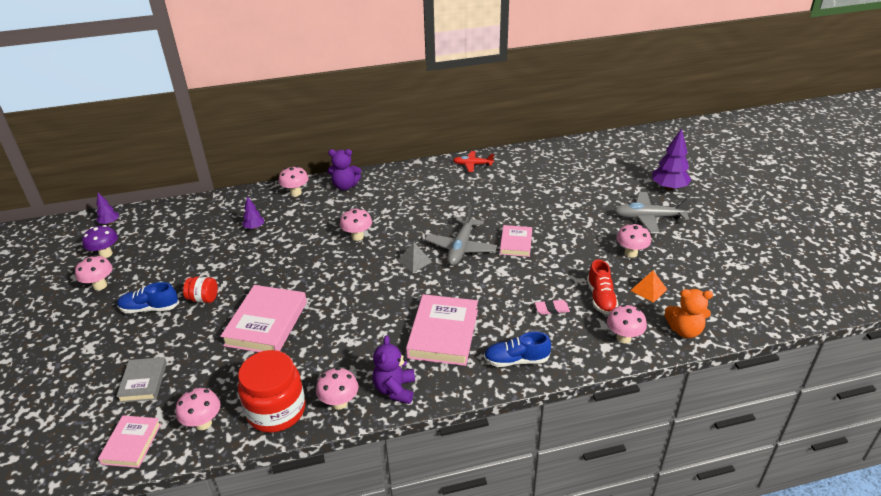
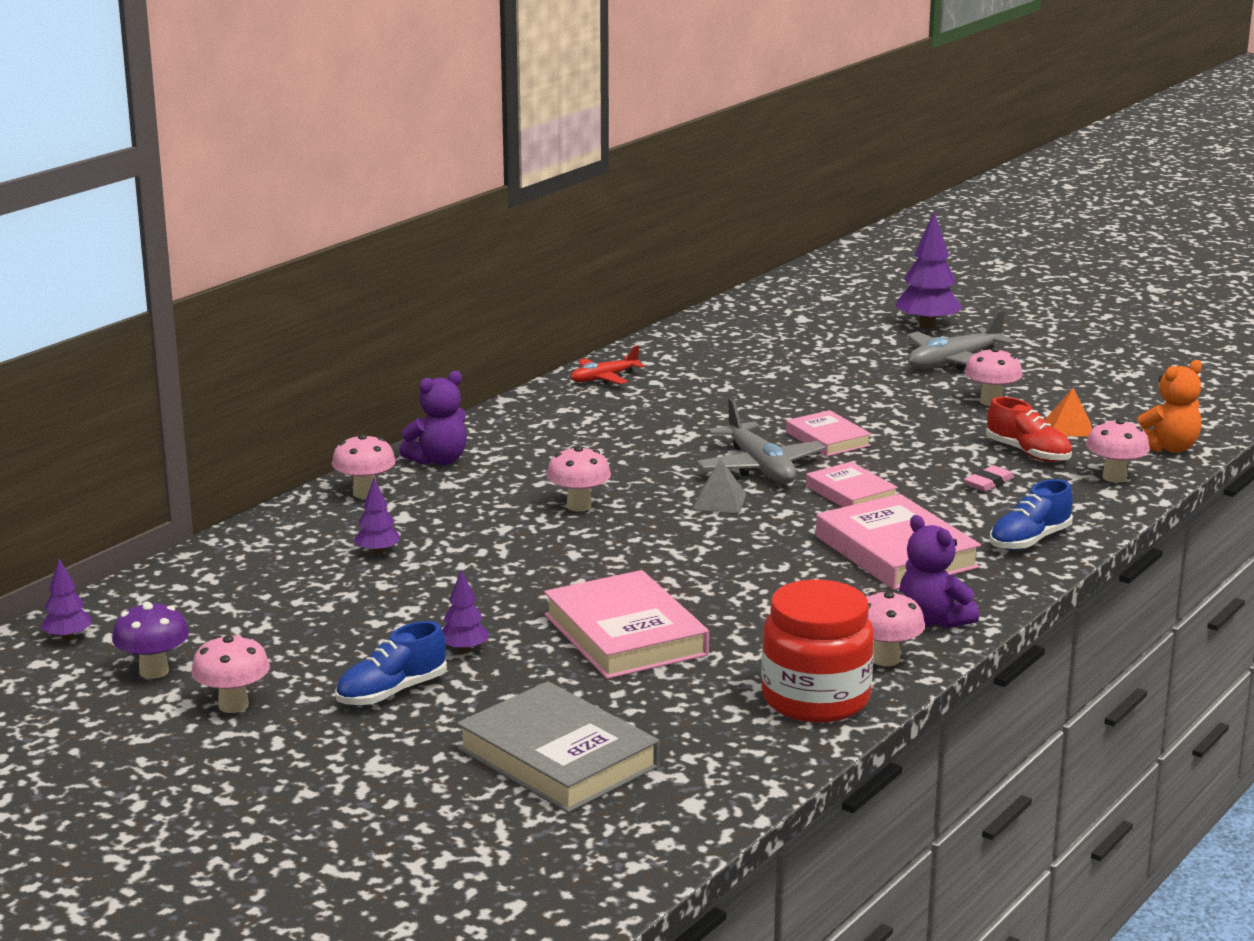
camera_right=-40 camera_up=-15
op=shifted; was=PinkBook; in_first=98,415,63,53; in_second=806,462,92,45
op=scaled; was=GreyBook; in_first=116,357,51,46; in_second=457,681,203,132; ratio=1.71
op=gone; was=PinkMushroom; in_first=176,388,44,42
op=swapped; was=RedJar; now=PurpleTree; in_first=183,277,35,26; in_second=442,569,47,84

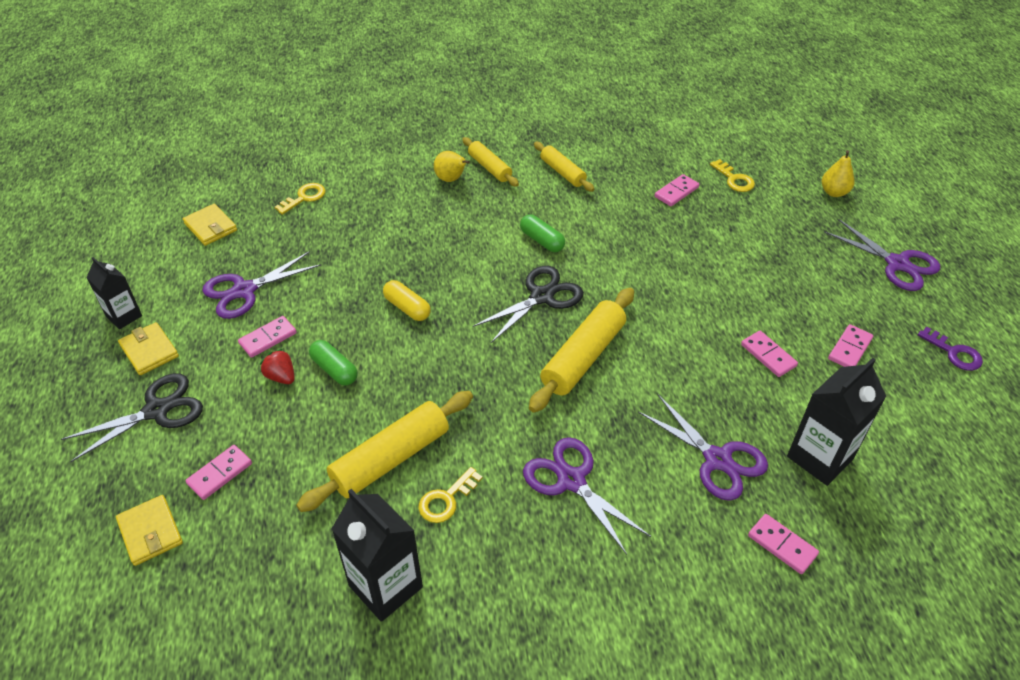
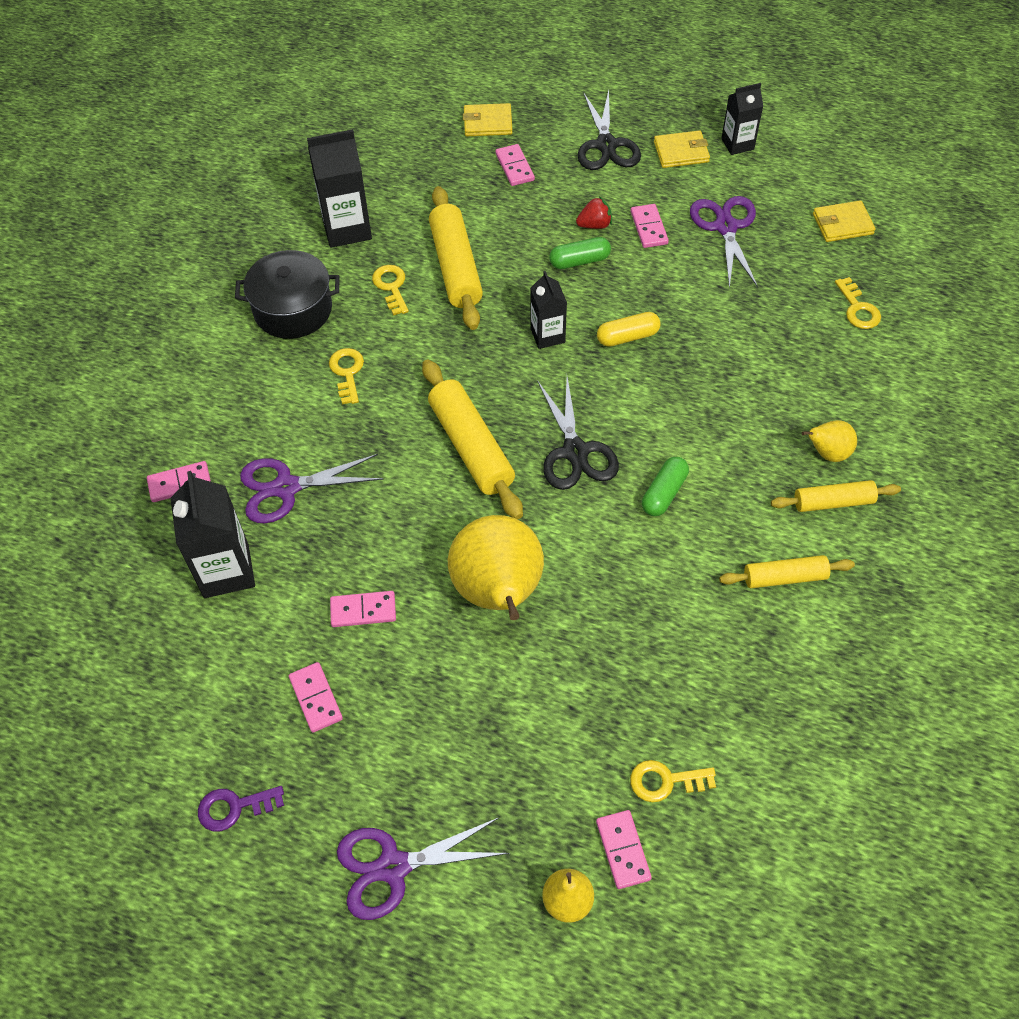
camera_right=120 camera_up=10
op=rotated; was=GreenCapsule; in_first=520,214,45,38; in_second=642,457,47,59; clockwise=-45
op=swapped; was=PurpleScissors; now=YellowKey; in_first=523,437,128,118; in_second=329,348,35,56
op=shifted; was=PinkDomino; in_first=654,174,45,32; in_second=596,810,56,79
op=new; now=BlackPot; in_second=235,250,105,89
op=new; now=YellowPear; in_second=448,515,96,105
op=new; now=BlackCarton; in_second=530,271,37,78

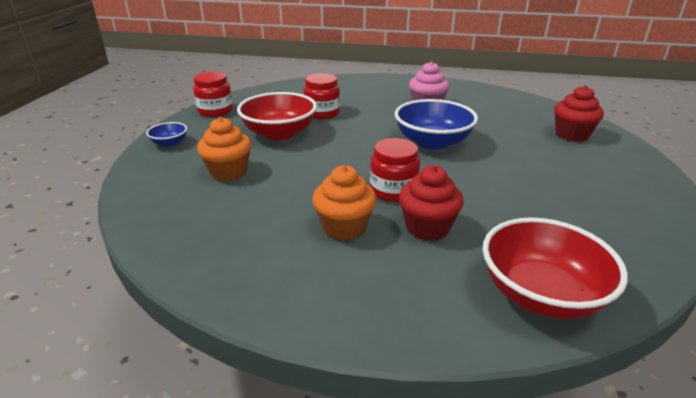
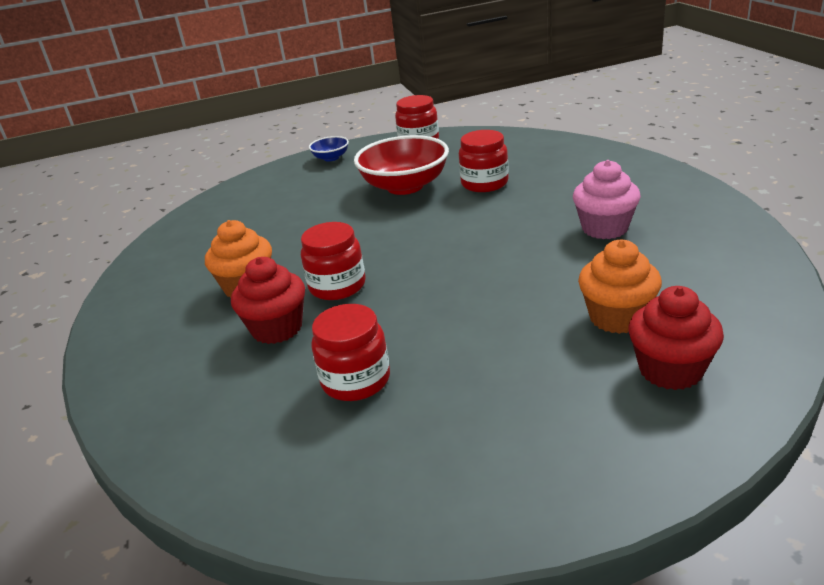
camera_right=65 camera_up=0
op=shifted; was=OrangeCupcake; in_first=197,117,54,64; in_second=578,239,84,95
op=gone; was=BlueBowl; in_first=394,99,84,51
op=gone; was=RedBowl; in_first=483,217,145,102
op=new; now=RedJar; in_second=311,304,79,97

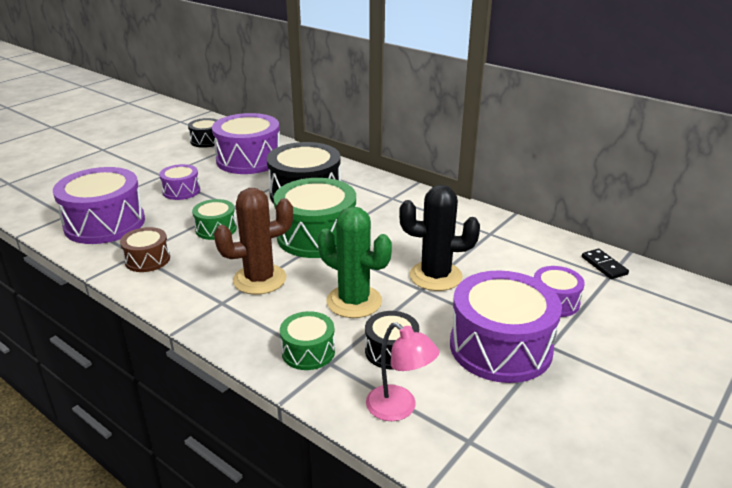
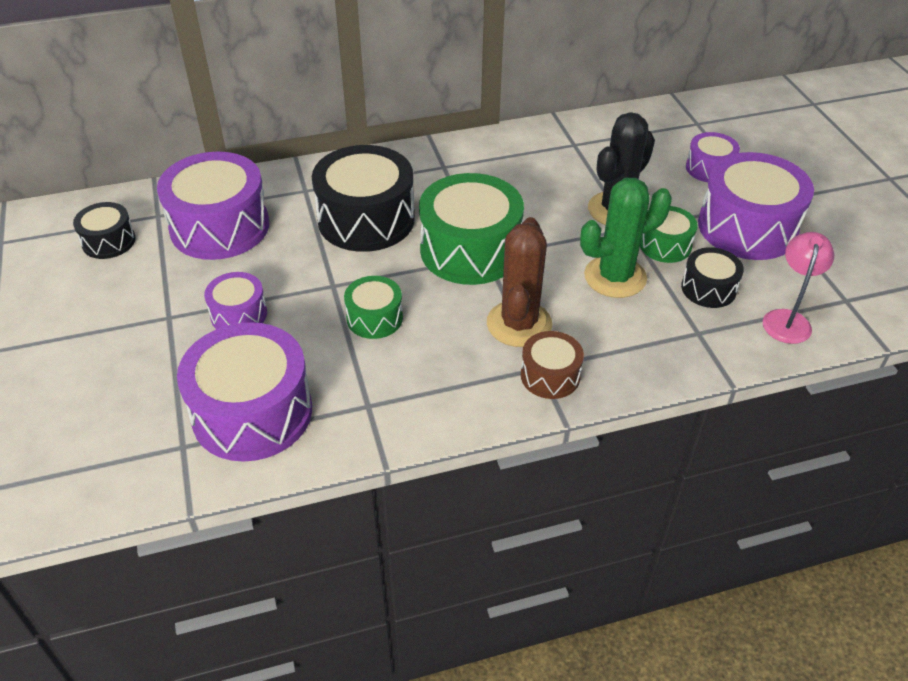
camera_right=-55 camera_up=15
op=shifted; was=BrownDrum; in_first=120,227,50,45; in_second=521,331,63,68
op=shifted; was=GreenDrum; in_first=280,311,55,59; in_second=640,206,58,57
op=rotated; was=PinkLamp; in_first=366,322,73,99; in_second=763,232,71,112; clockwise=-60
op=gone; was=BlackDomino; in_first=582,249,47,30

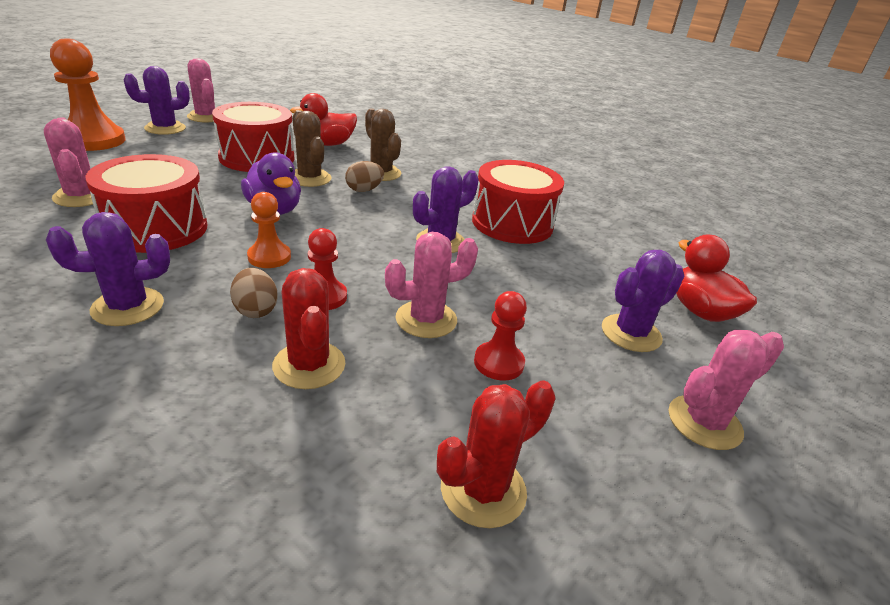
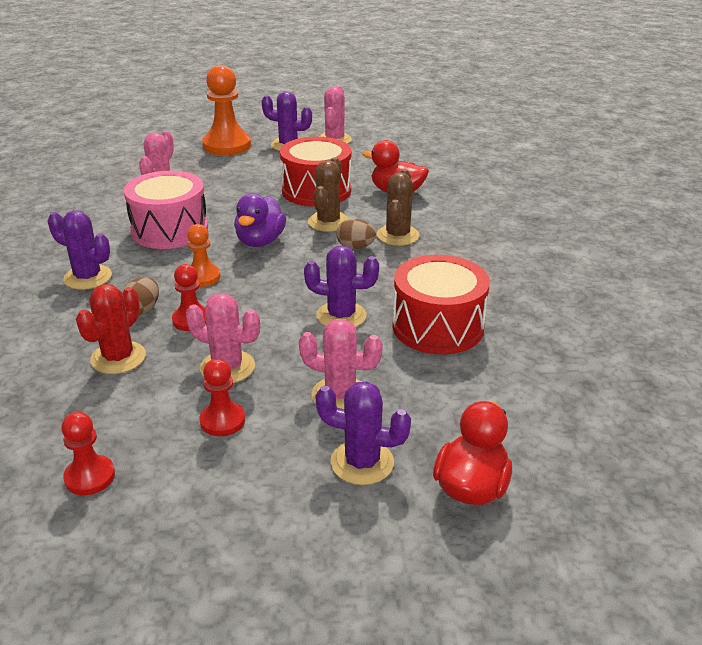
camera_right=50 camera_up=0
op=repainted; was=RedDrum; now=PinkDrum; in_first=86,154,121,99; in_second=124,171,84,78
op=swapped; was=RedCactus; now=RedPawn; in_first=437,380,118,148; in_second=61,412,54,83
op=shifted; was=PinkCactus; in_first=669,330,115,120; in_second=299,319,84,90

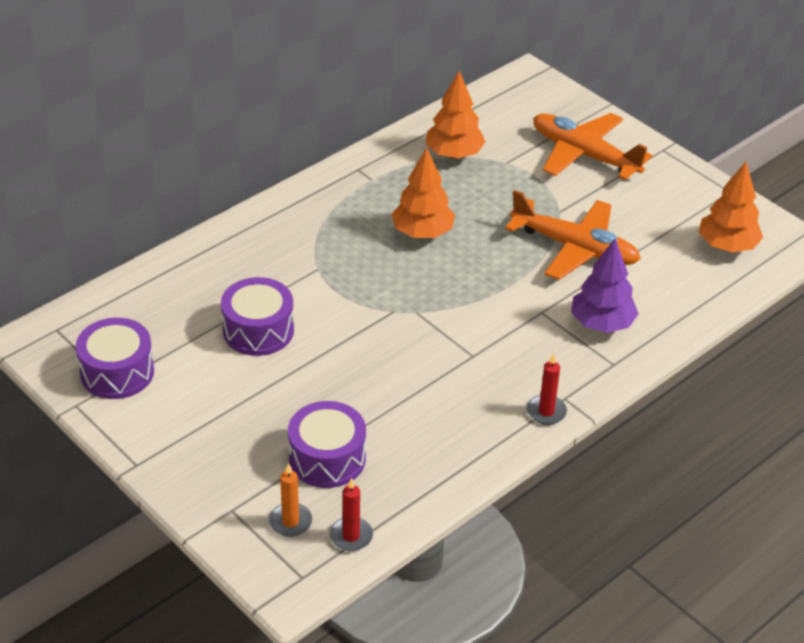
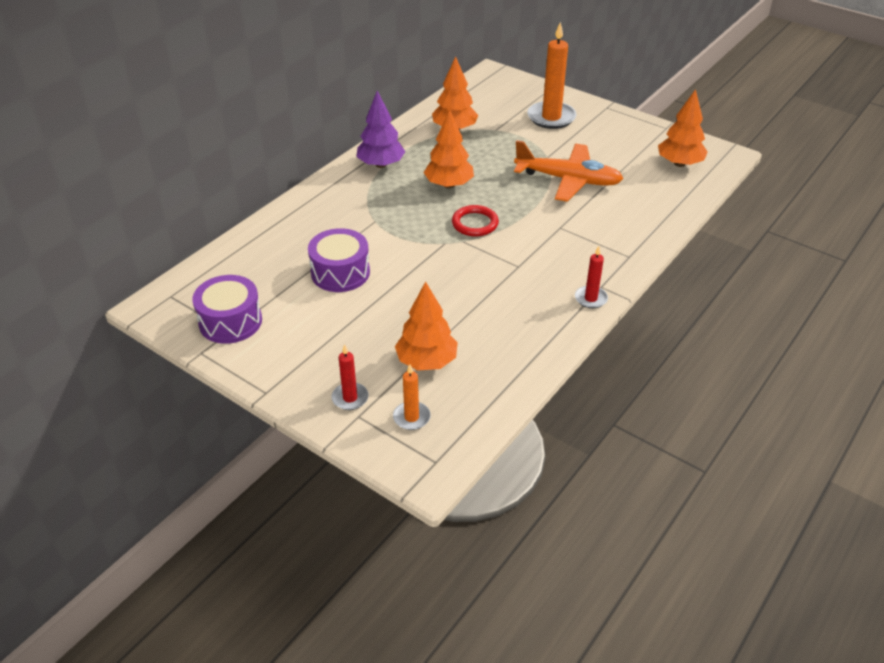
camera_right=-10 camera_up=0
op=swapped; was=PurpleDrum; now=OrangeTree; in_first=288,401,78,87; in_second=395,281,63,90
op=shifted; was=RedCandle; in_first=329,478,44,73; in_second=332,345,36,65
op=swapped; was=OrangePlane; now=OrangeCandle; in_first=533,113,119,67; in_second=527,22,49,107
op=shifted; was=PurpleTree; in_first=571,238,68,95; in_second=357,91,48,77
op=new; now=RedRing; in_second=452,205,47,31

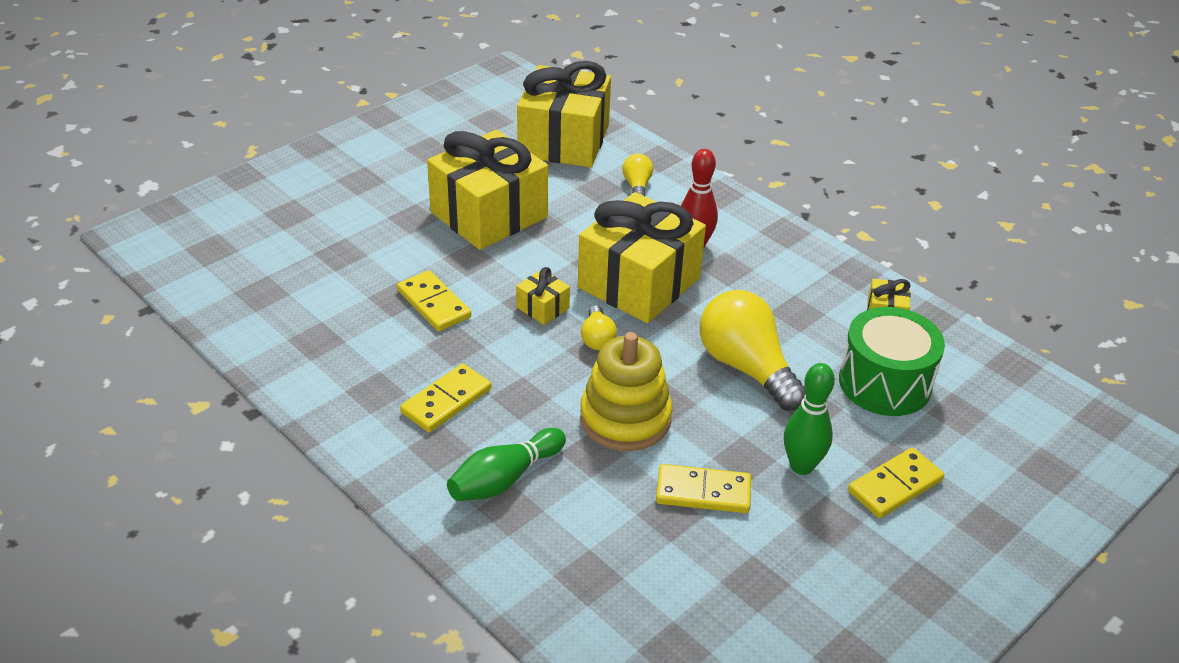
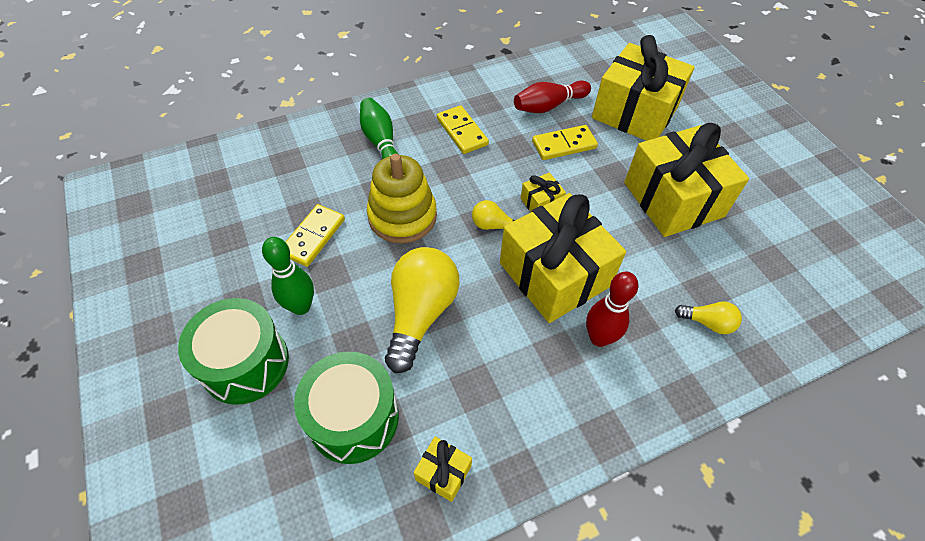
camera_right=110 camera_up=15
op=shifted; was=YellowGift; in_first=517,61,94,106; in_second=592,35,102,106
op=rotated; was=YellowLightBulb; in_first=700,290,106,121; in_second=385,247,74,126; clockwise=-60
op=swapped; was=YellowDomino; now=GreenDrum; in_first=848,448,96,70; in_second=178,298,111,107
op=new; now=RedBowlingPin; in_second=514,80,77,33

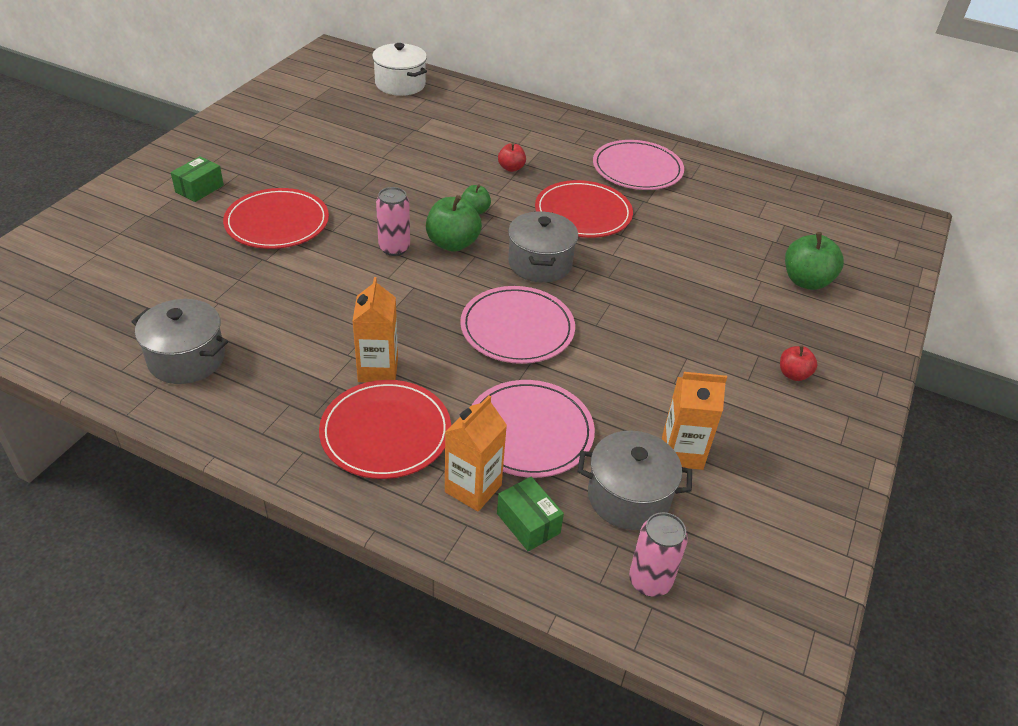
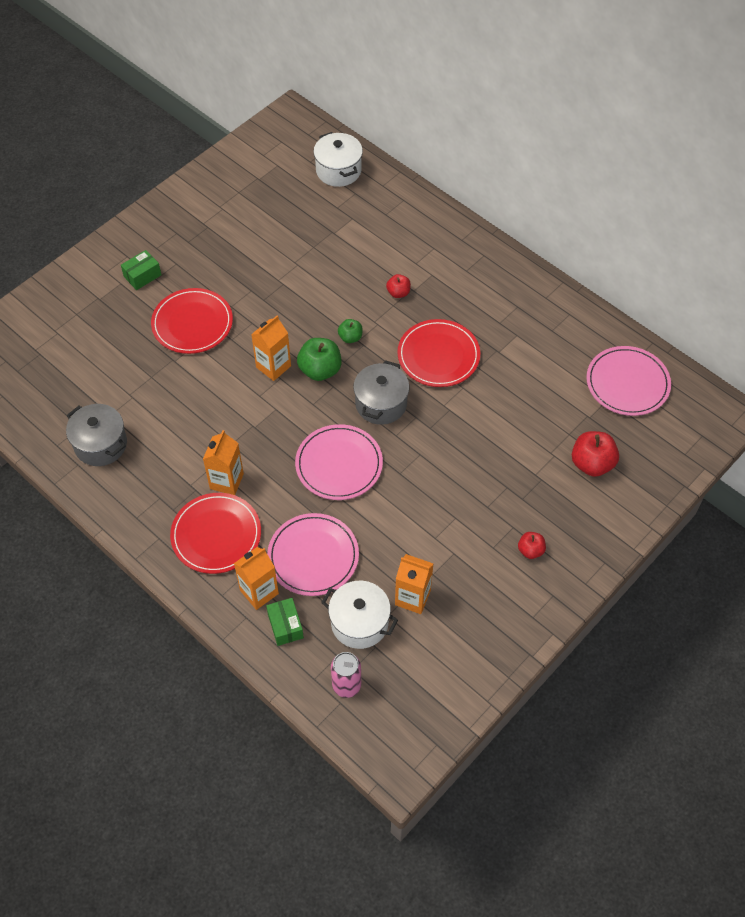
camera_right=20 camera_up=15
op=swapped; was=PinkCan; now=OrangeCarton; in_first=376,187,34,69; in_second=251,315,40,66
op=repainted; was=GreyPot; now=WhitePot; in_first=577,431,115,99; in_second=321,581,77,68
op=shifted; was=PinkPlate; in_first=593,140,91,50; in_second=586,346,85,70
op=repainted; was=GreenApple; now=RedApple; in_first=785,232,59,58; in_second=572,431,47,46

